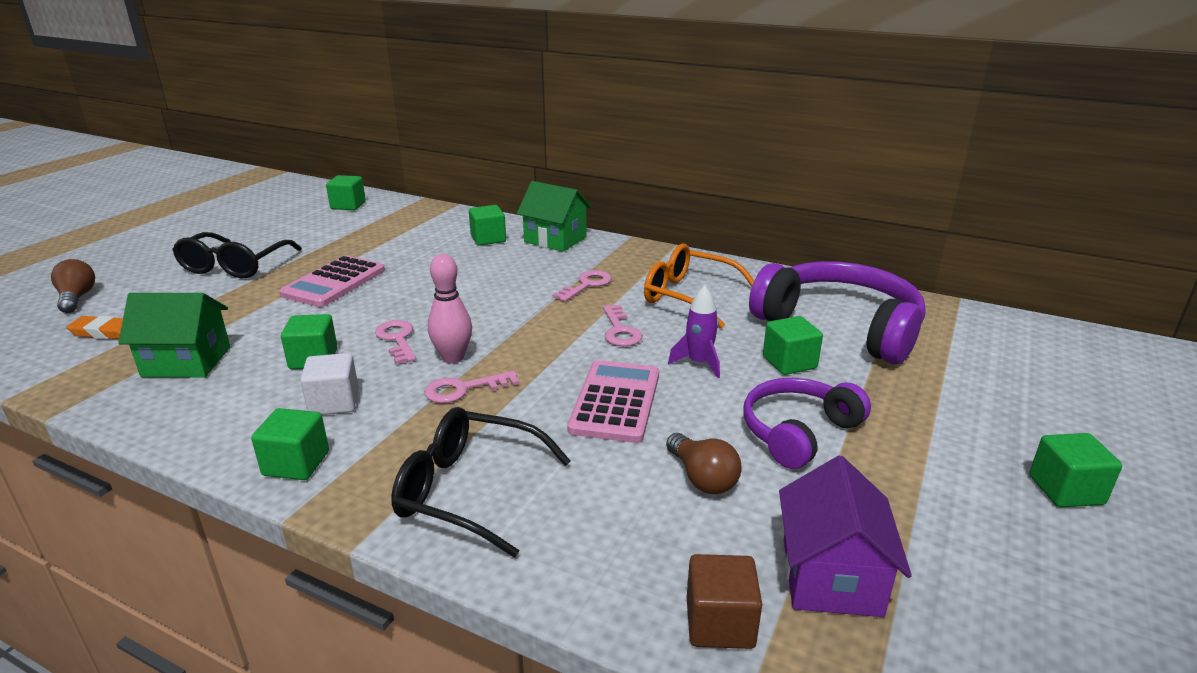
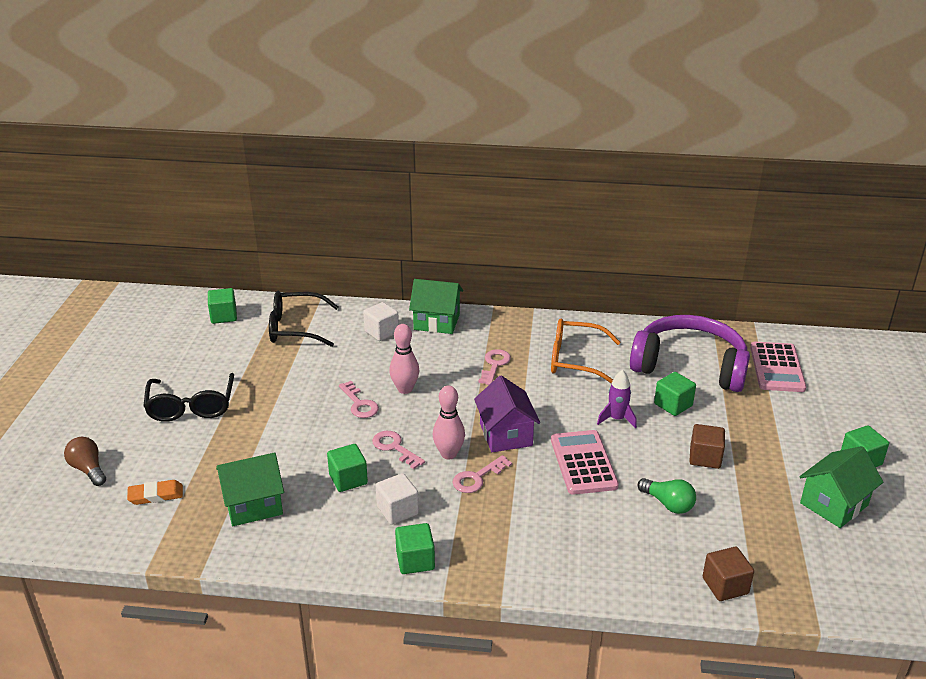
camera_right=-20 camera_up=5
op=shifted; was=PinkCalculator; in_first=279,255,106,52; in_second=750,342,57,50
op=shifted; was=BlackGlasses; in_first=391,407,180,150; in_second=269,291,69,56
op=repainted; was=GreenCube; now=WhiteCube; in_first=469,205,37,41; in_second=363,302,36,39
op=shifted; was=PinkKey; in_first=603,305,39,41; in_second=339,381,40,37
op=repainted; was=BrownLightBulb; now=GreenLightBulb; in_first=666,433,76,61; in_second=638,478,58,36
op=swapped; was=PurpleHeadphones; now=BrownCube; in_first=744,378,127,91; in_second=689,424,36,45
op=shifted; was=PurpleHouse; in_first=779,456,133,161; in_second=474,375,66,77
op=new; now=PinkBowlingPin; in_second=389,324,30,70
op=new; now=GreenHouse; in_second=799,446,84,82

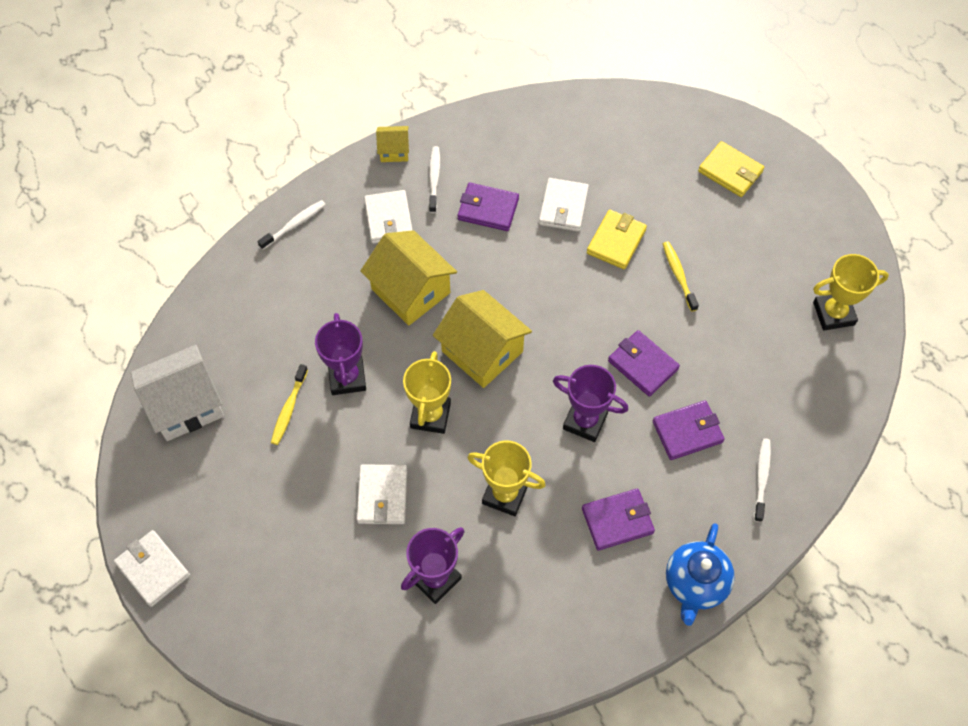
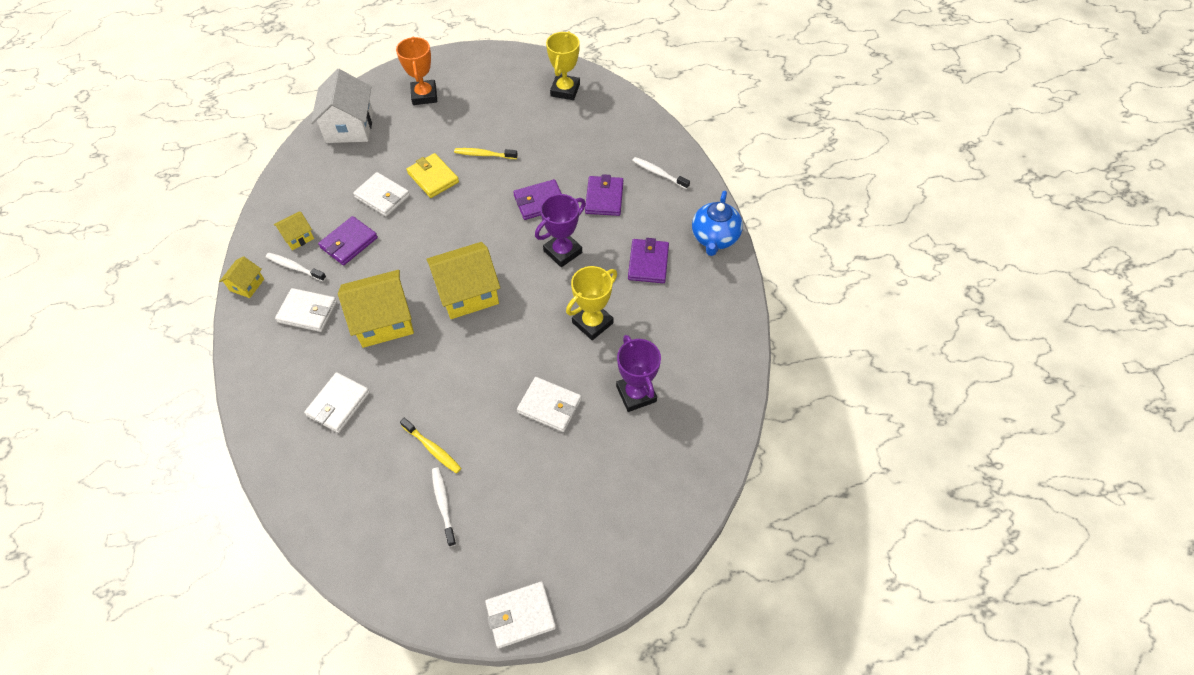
camera_right=-65 camera_up=-5
op=shifted; was=WhiteHouse; in_first=131,345,93,96; in_second=311,69,62,74
op=shifted; was=WhiteToothbrush; in_first=257,200,69,50; in_second=432,467,24,80
op=gone; was=PurpleTrophy; in_first=315,313,51,82
op=gone; was=YellowTrophy; in_first=403,351,48,83
op=rotated; was=BlueTeapot; in_first=666,523,69,103; in_second=692,191,51,65; clockwise=60
op=swapped; was=YellowWallet; now=OrangeTrophy; in_first=698,141,66,56; in_second=396,37,41,68
op=new; now=YellowHouse; in_second=274,212,40,38
op=new; now=WhiteWallet; in_second=304,372,66,61

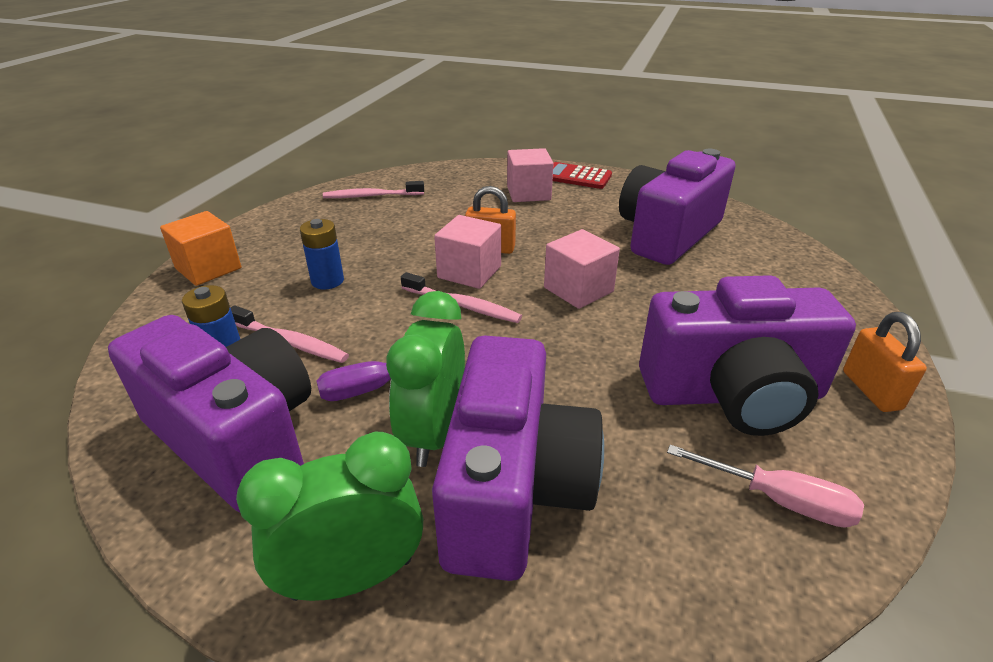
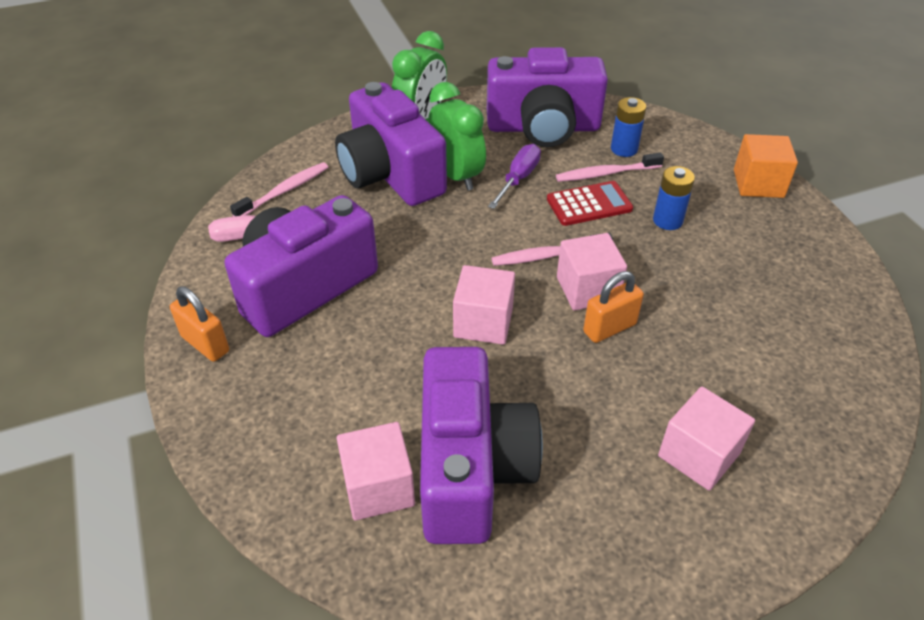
camera_right=140 camera_up=10
op=shifted; was=PinkToothbrush; in_first=323,181,101,17; in_second=230,162,98,54
op=shifted; was=RedCalculator; in_first=553,162,59,27; in_second=547,181,86,45
op=new; now=PinkCube; in_second=337,422,78,99

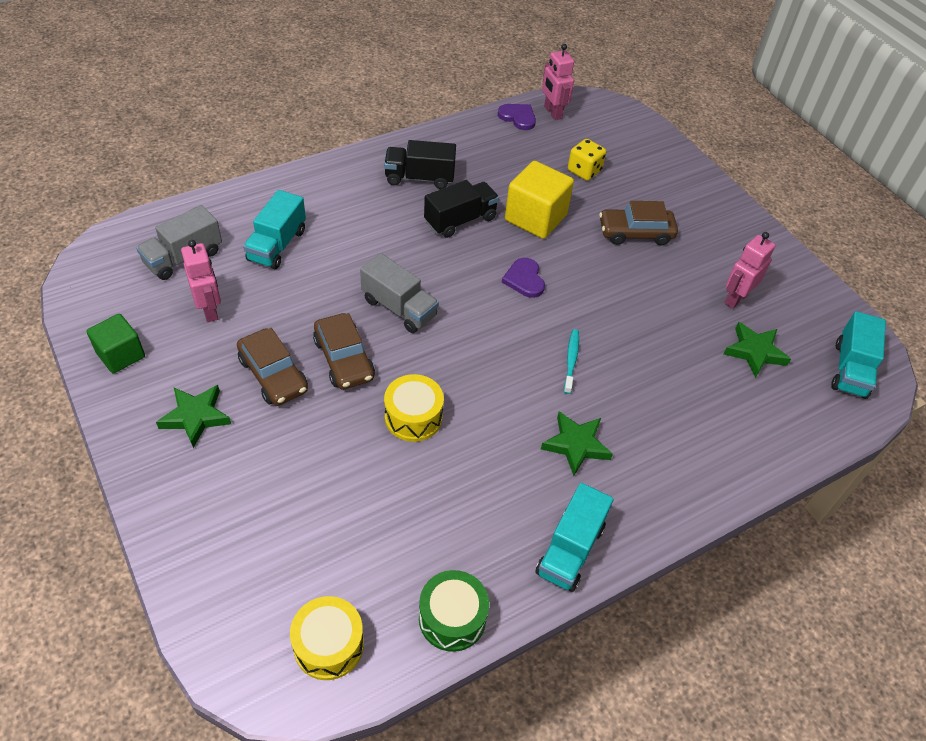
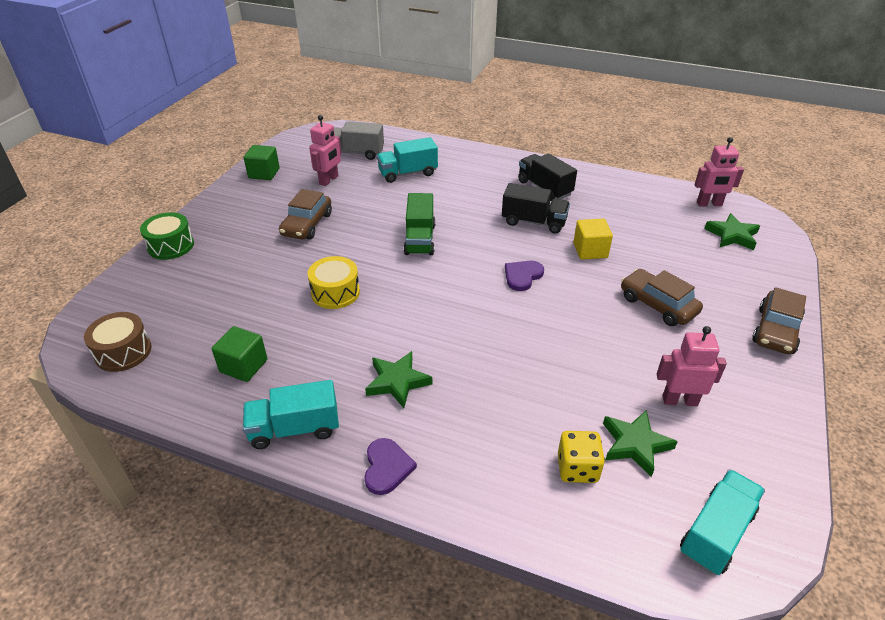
camera_right=55 camera_up=-10
op=shifted; was=GreenStar; in_first=156,385,75,63; in_second=704,213,56,37
op=repainted; was=YellowDrum; now=BrownDrum; in_first=290,596,74,84; in_second=84,312,68,60
op=shifted; was=BrownCar; in_first=313,313,62,76; in_second=752,287,54,67
op=repainted; was=GreyTruck; now=GreenTruck; in_first=360,253,79,80; in_second=404,193,31,62
op=shifted; was=GreenDrum; in_first=419,570,70,82; in_second=140,212,54,48
op=shifted; was=PurpleHeart; in_first=498,104,38,26; in_second=364,438,53,57
op=scaled; was=YellowCube; in_first=505,161,69,78; in_second=573,219,40,41; ratio=0.65
op=rotated; was=PinkRobot; in_first=542,44,32,76; in_second=695,137,49,70; clockwise=-120
op=gone; was=TurquoiseToothbrush; in_first=564,329,15,65
op=shifted; was=YellowDice; in_first=568,139,38,42; in_second=558,431,47,52
op=rotated; was=TurquoiseTruck; in_first=831,311,55,88; in_second=680,469,85,106; clockwise=150
op=new; now=GreenCube; in_second=212,326,55,56

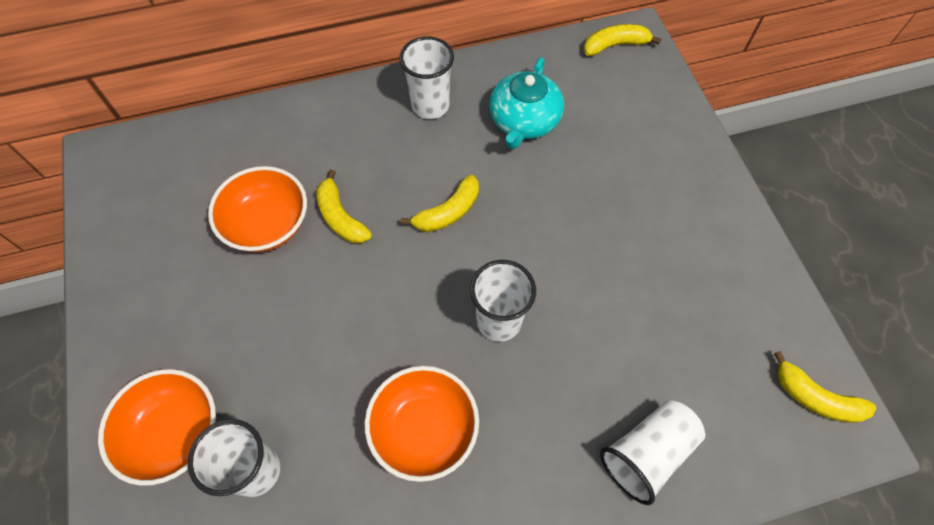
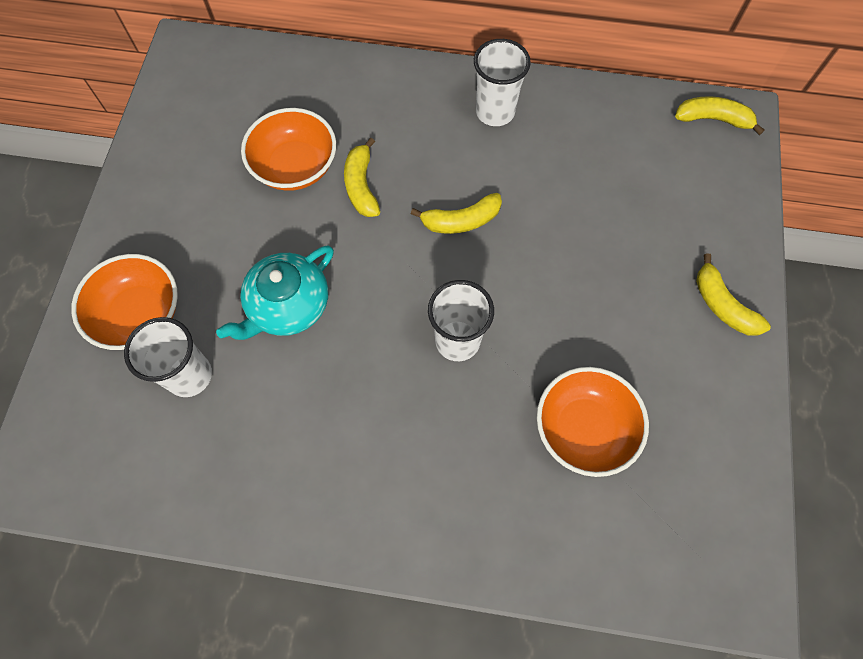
camera_right=25 camera_up=5
op=shifted; was=OrangeBowl; in_first=365,366,114,116; in_second=537,367,112,110
op=shifted; was=TurquoiseTeapot; in_first=489,57,75,92; in_second=216,246,118,94
op=gone; was=WhiteCup; in_first=600,400,105,105
op=shifted; was=YellowBanana; in_first=774,351,102,72; in_second=696,253,75,83

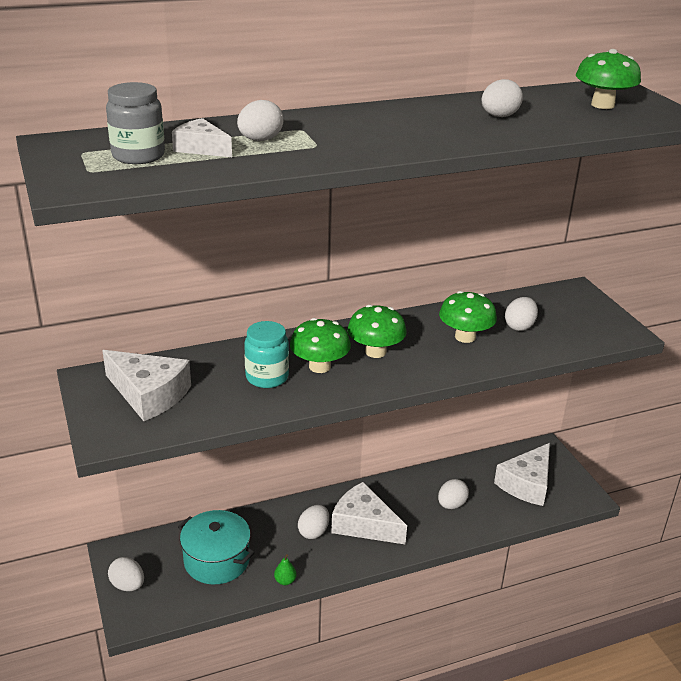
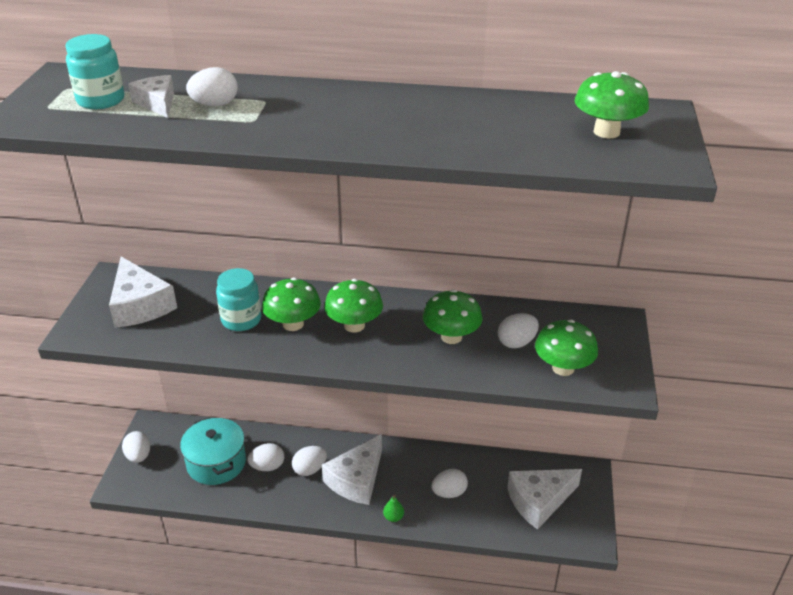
camera_right=30 camera_up=5
op=repainted; was=GreyJar; now=TurquoiseJar; in_first=106,82,59,82; in_second=66,34,58,75
op=shifted; was=GreenPear; in_first=274,554,23,31; in_second=383,495,21,27
op=rotated; was=WhiteCheese; in_first=331,482,76,62; in_second=322,434,60,71; clockwise=-120
op=shifted; was=WhiteEgg; in_first=481,79,42,38; in_second=248,443,36,28
op=new; now=GreenMushroom; in_second=535,319,63,57

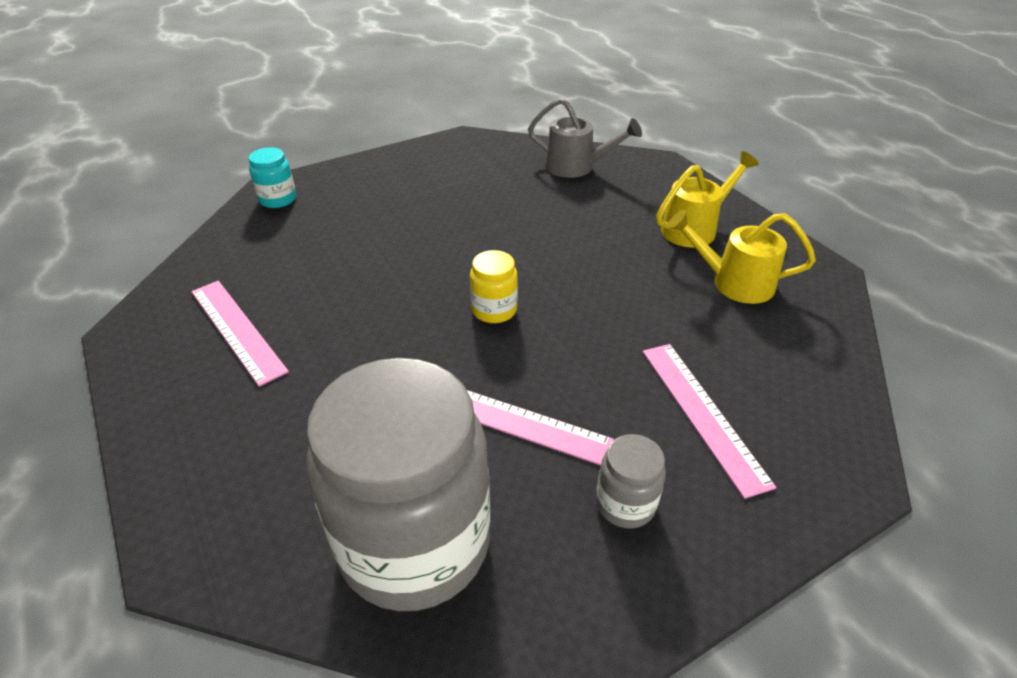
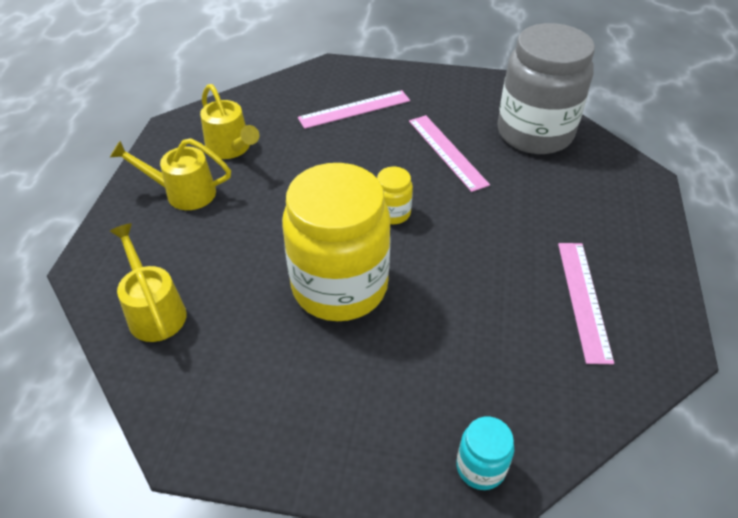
camera_right=-140 camera_up=5
op=repainted; was=GreyWateringCan; now=YellowWateringCan; in_first=528,98,114,80; in_second=110,223,77,119
op=gone; was=GreyJar; in_first=596,434,70,94
op=rotated; was=PinkRuler; in_first=643,344,133,155; in_second=298,90,112,39; clockwise=45
op=new; now=YellowJar; in_second=282,163,108,158

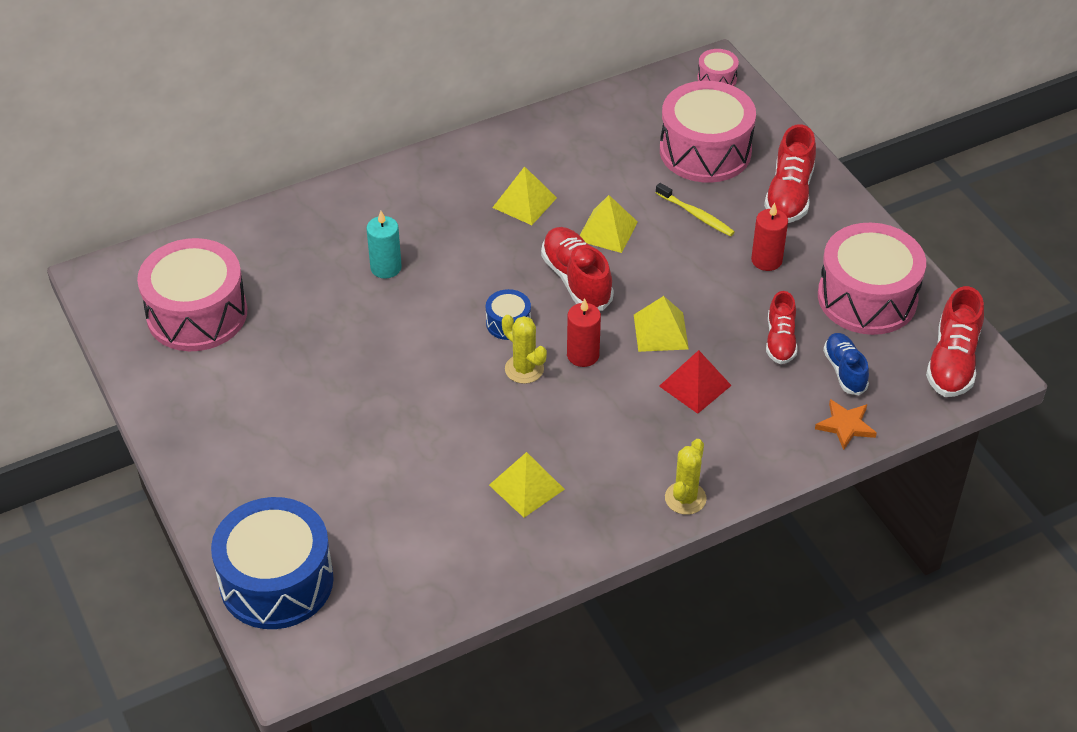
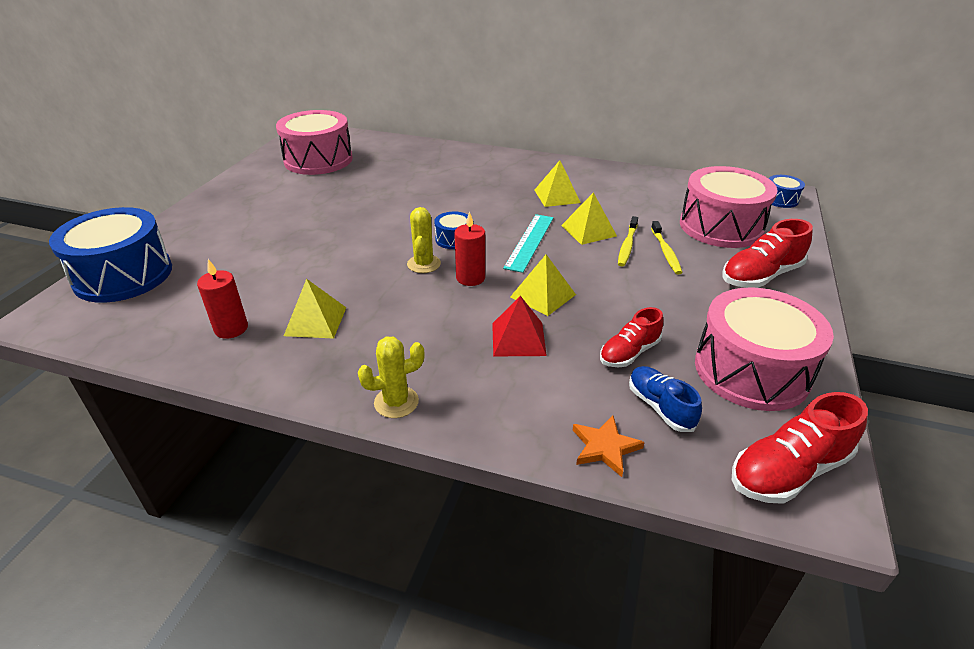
camera_right=45 camera_up=-10
op=gone; was=TurquoiseCandle; in_first=366,211,36,68
op=swapped; was=RedShoe; now=TurquoiseRuler; in_first=541,227,73,84; in_second=503,214,51,59
op=repainted; was=PinkDrum; now=BlueDrum; in_first=697,49,42,37; in_second=769,175,36,33
op=shifted; was=RedCandle; in_first=751,203,37,68; in_second=197,259,51,80
op=rotated; was=BlueShoe; in_first=823,333,46,62; in_second=629,366,73,66; clockwise=-60
op=new; now=YellowToothbrush; in_second=618,216,20,51

